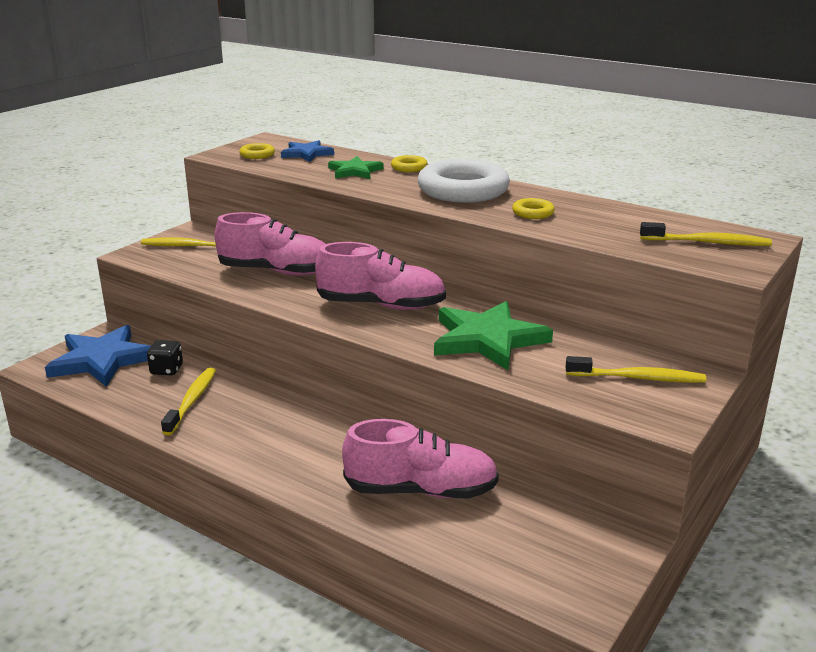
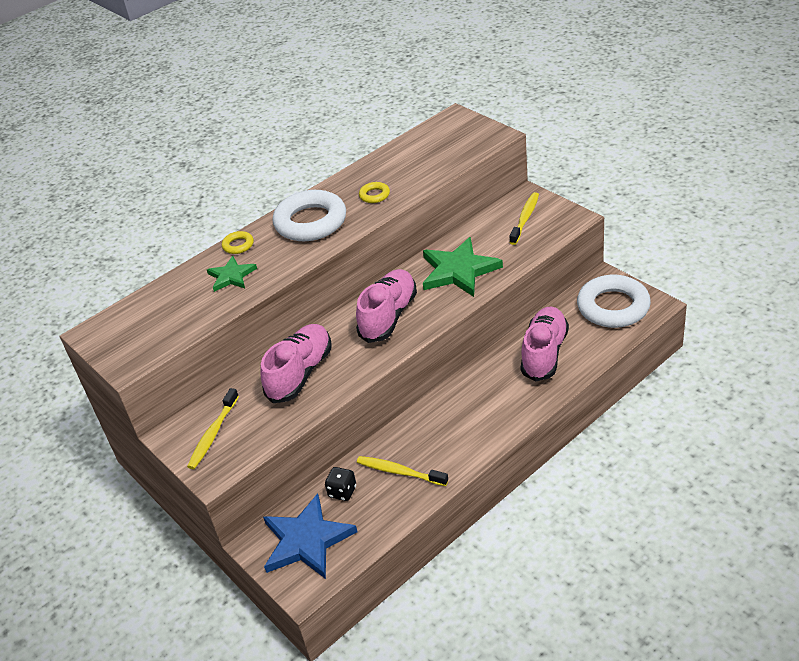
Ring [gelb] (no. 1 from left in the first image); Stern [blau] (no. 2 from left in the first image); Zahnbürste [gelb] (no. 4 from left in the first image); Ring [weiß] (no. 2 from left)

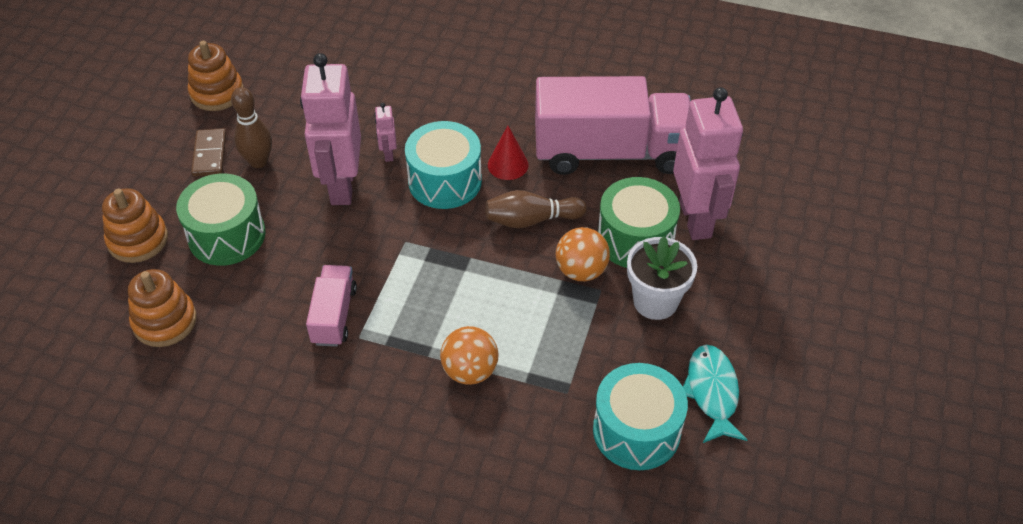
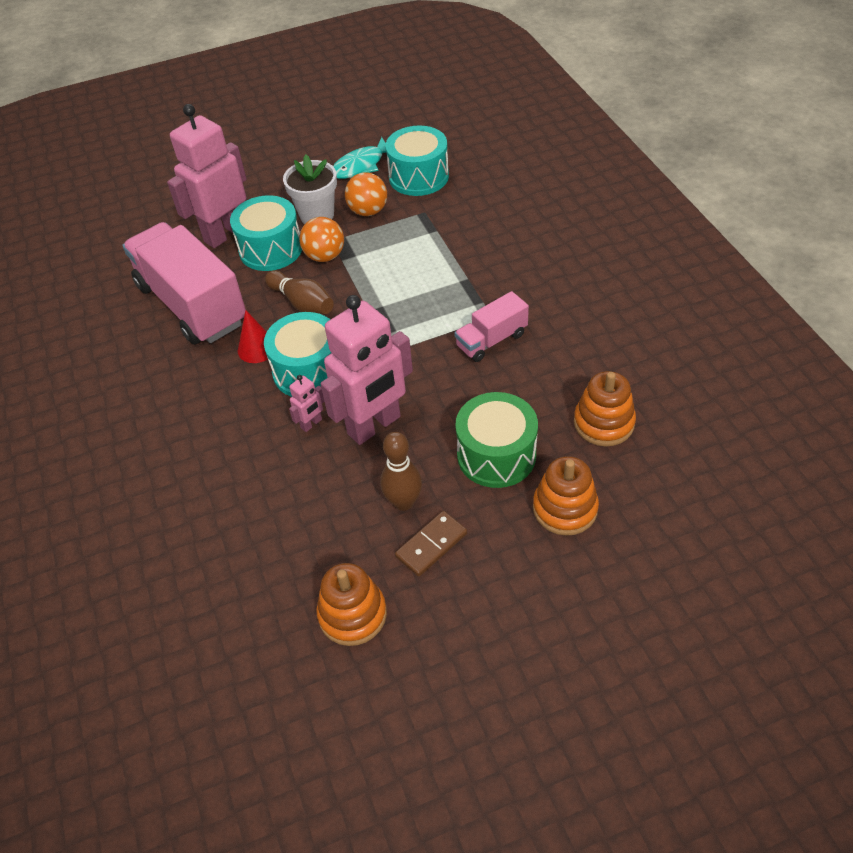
Ball [orange] (no. 2 from left); Trommel [türkis] (no. 1 from left)

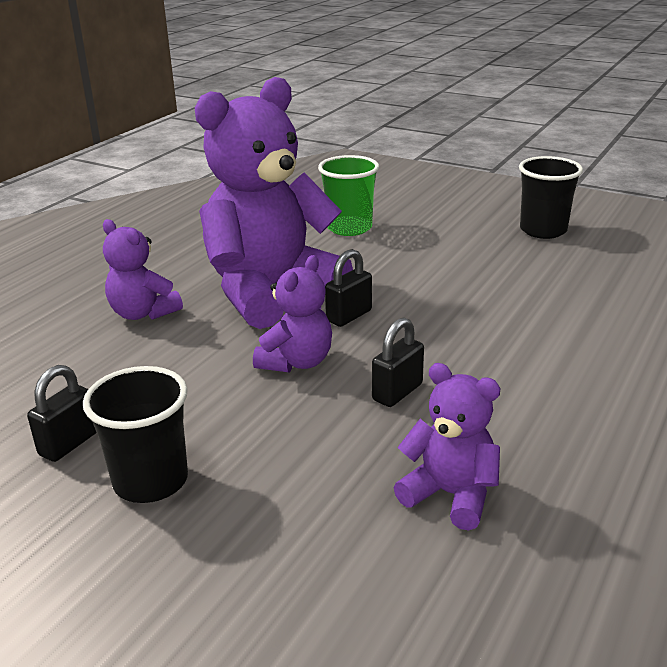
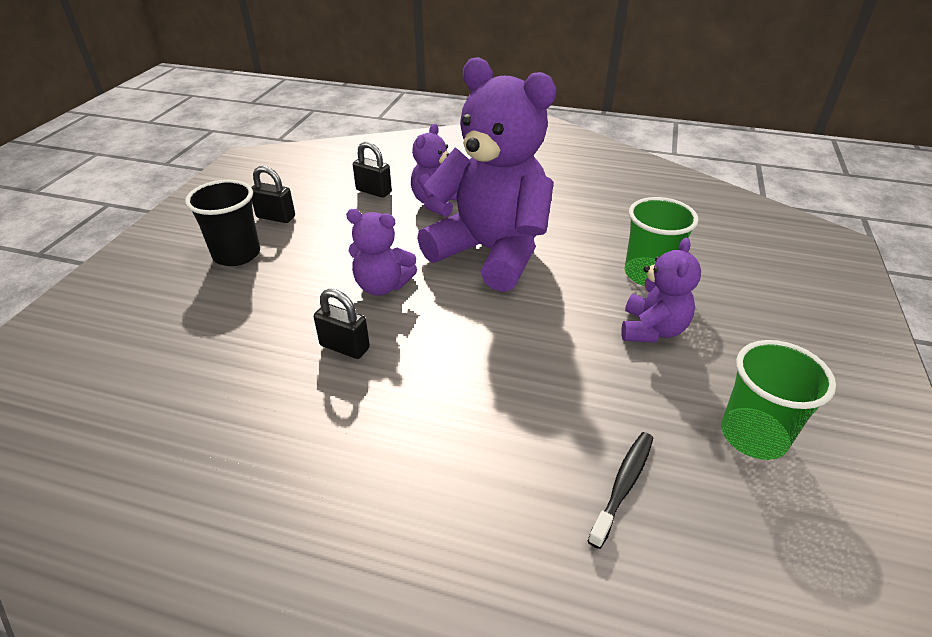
Zahnbürste [schwarz]; Vorhängeschloss [schwarz] (no. 3 from left); Teddybär [lila] (no. 4 from left); Becher [grün] (no. 2 from left)

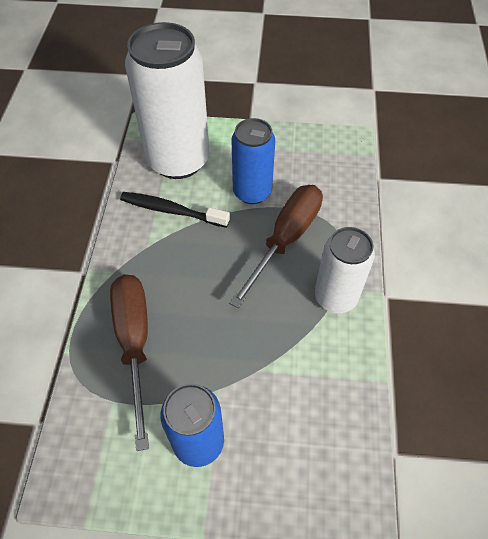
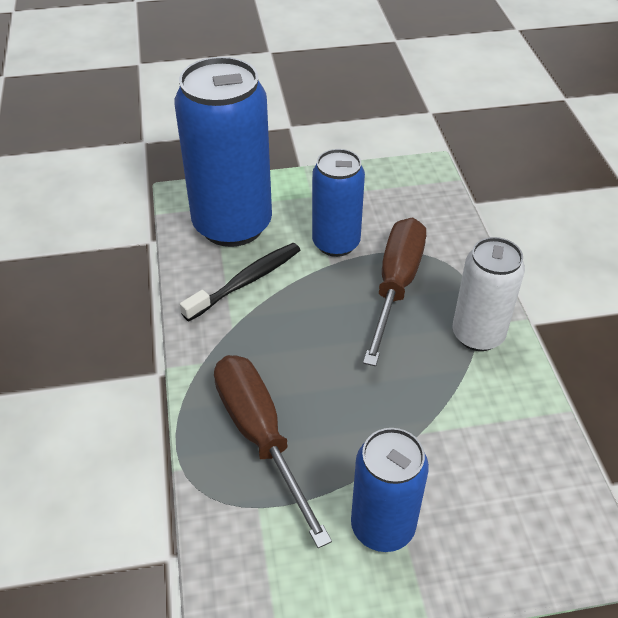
Dose [blau] (no. 1 from left); Zahnbürste [schwarz]

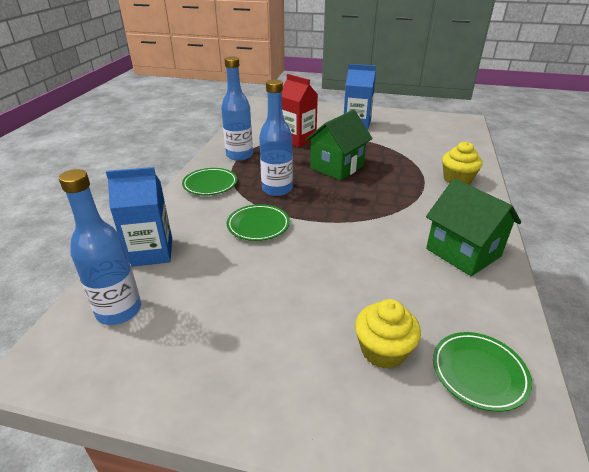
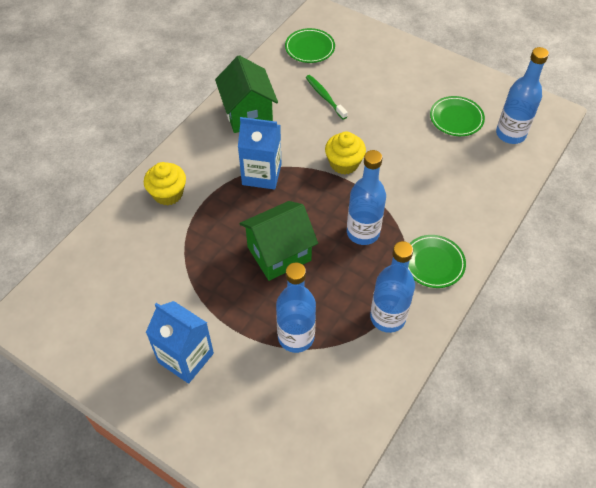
Zahnbürste [grün]; Getränkekarton [blau] (no. 2 from left); Teller [grün] (no. 3 from left); Muffin [gelb] (no. 2 from left); Flasche [blau] (no. 1 from left)

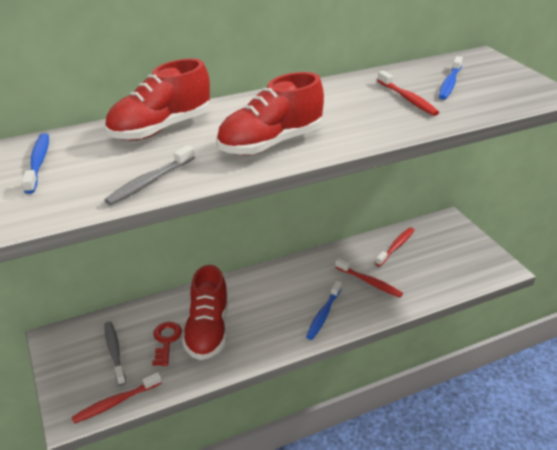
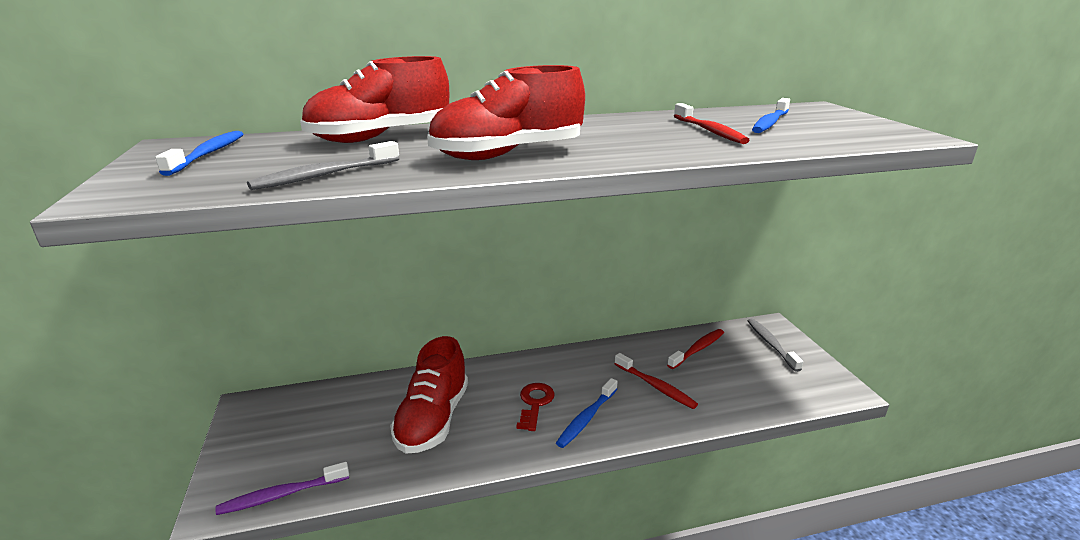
Zahnbürste [grau] (no. 2 from left); Schlüssel [rot]; Zahnbürste [lila]

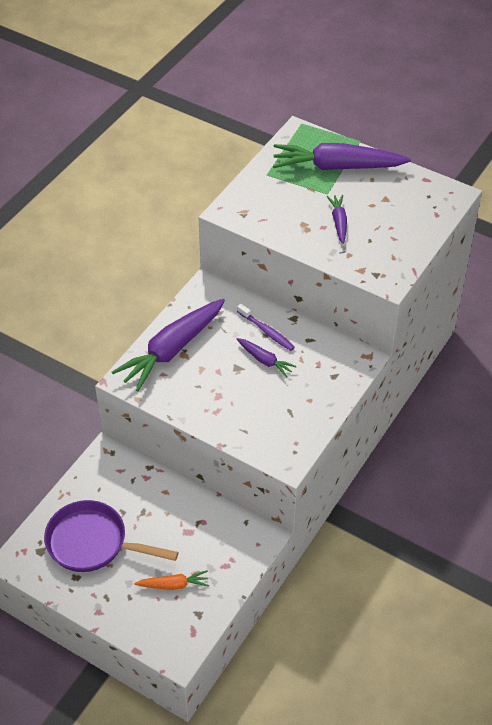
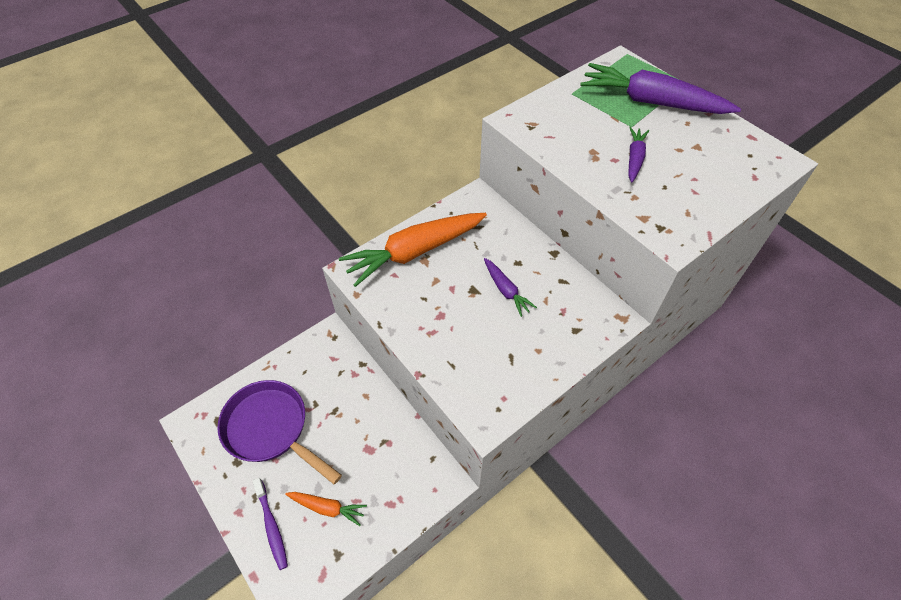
Zahnbürste [lila]; Karotte [orange] (no. 2 from left)

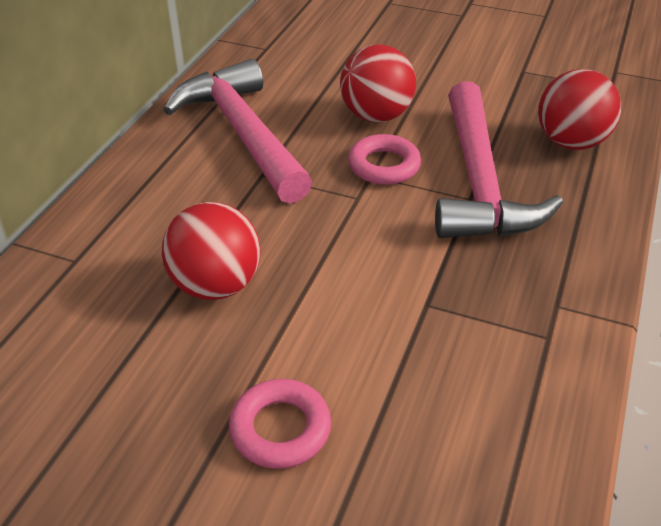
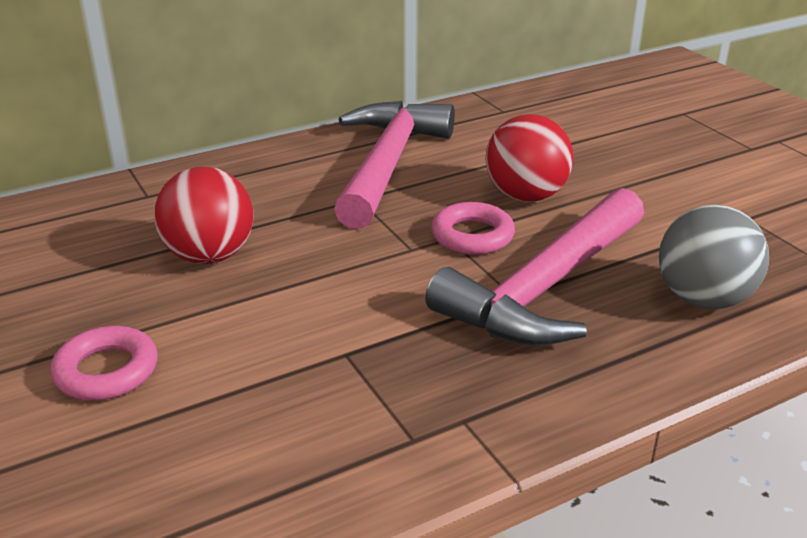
Ball [grau]

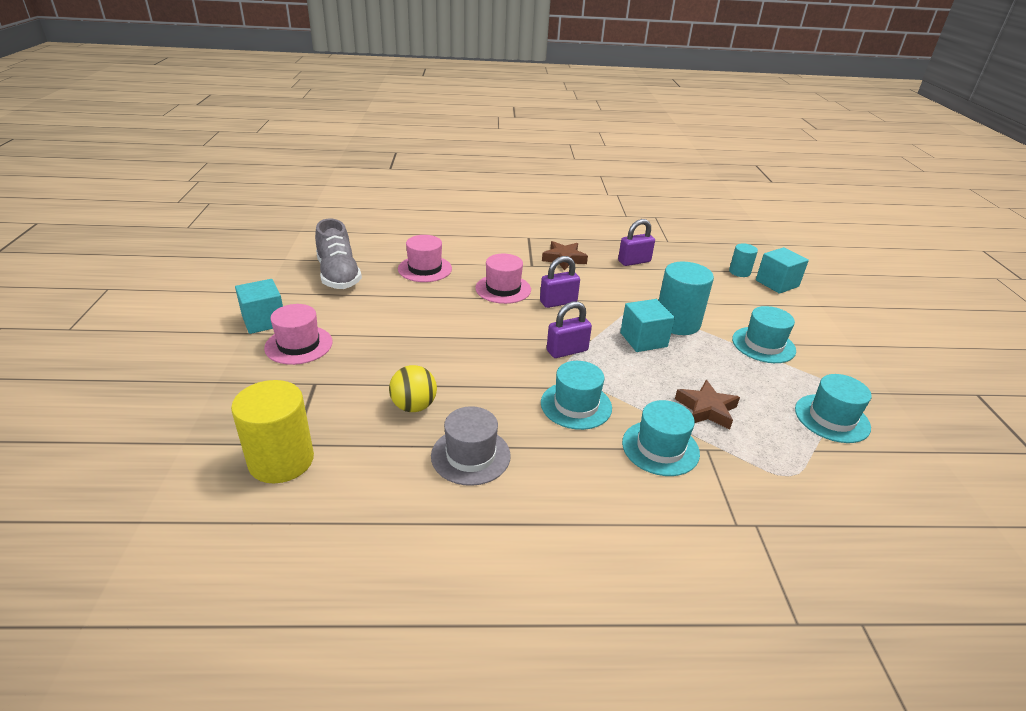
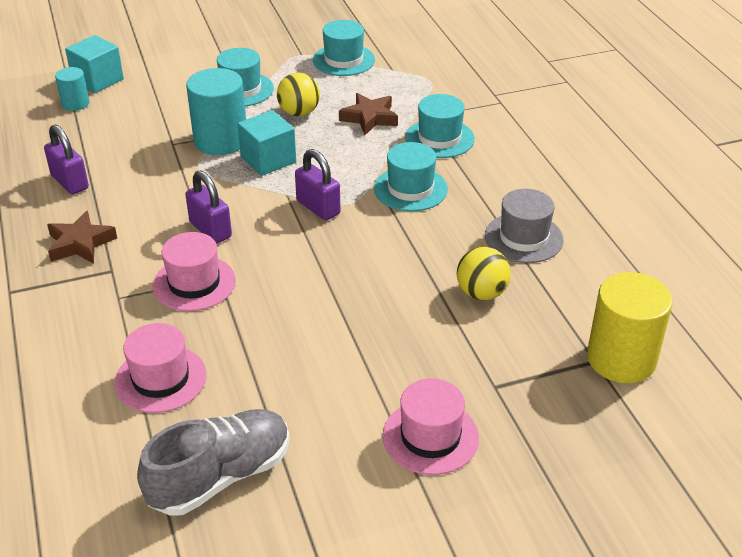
Kubus [türkis] (no. 1 from left in the first image); Ball [gelb] (no. 1 from left)

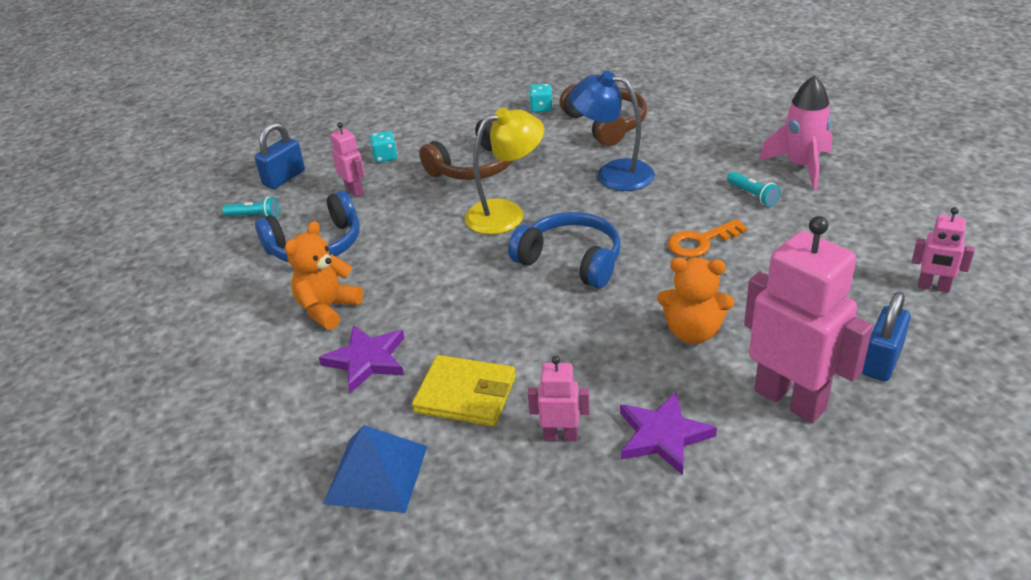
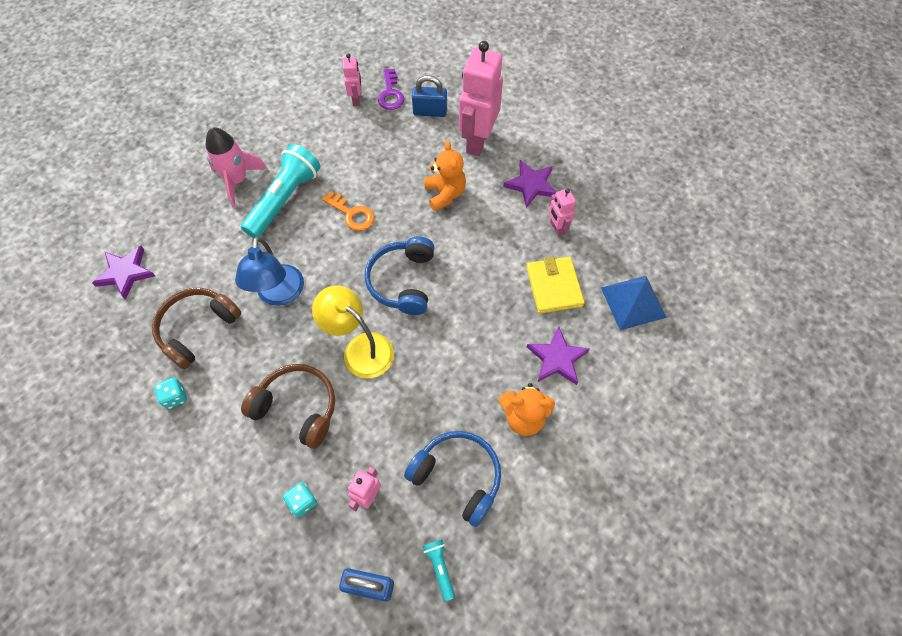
Stern [lila] (no. 1 from left); Schlüssel [lila]; Taschenlampe [türkis] (no. 1 from left)

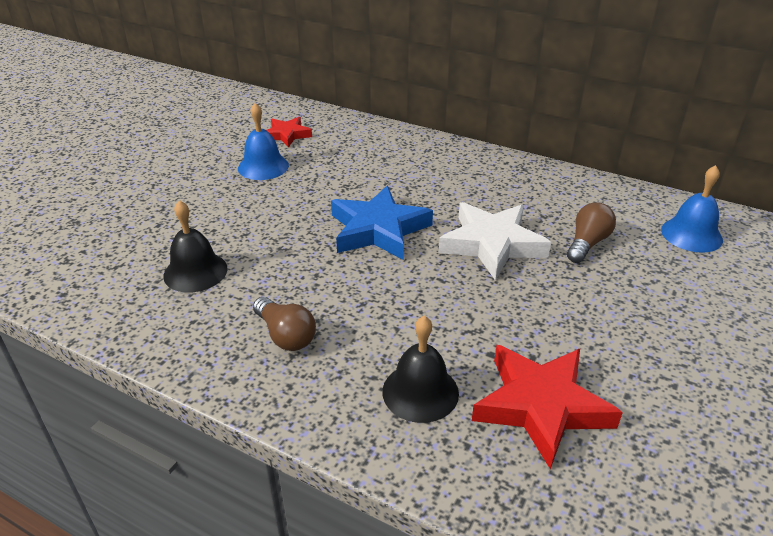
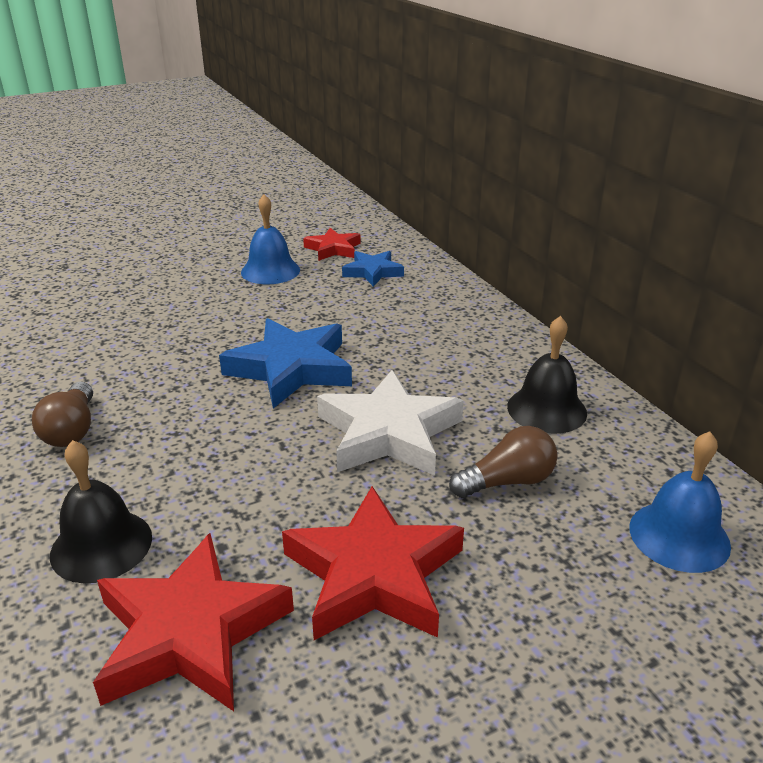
Stern [rot] (no. 3 from left); Stern [blau] (no. 2 from left); Glocke [schwarz] (no. 2 from left)

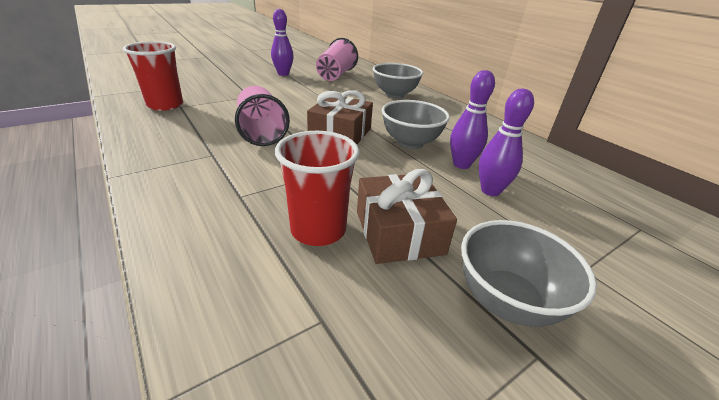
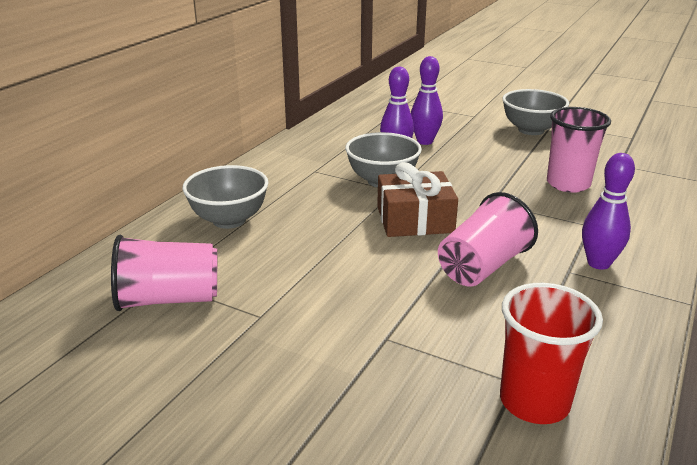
Geschenk [braun] (no. 2 from left in the first image); Bowlingkegel [lila] (no. 3 from left); Becher [rosa] (no. 3 from left)

